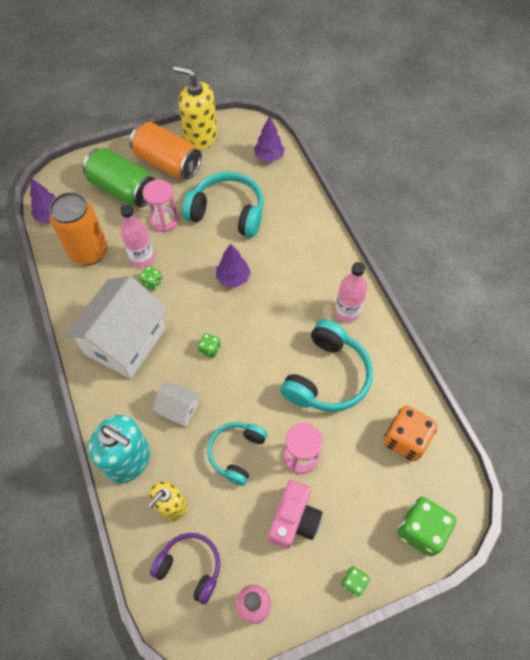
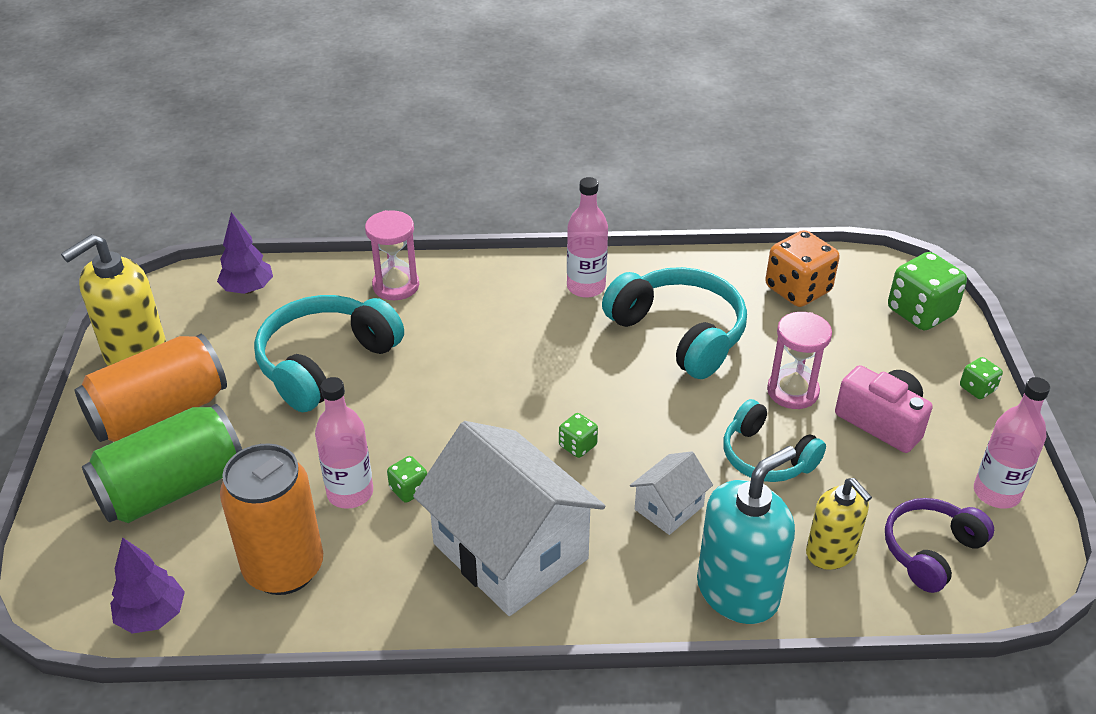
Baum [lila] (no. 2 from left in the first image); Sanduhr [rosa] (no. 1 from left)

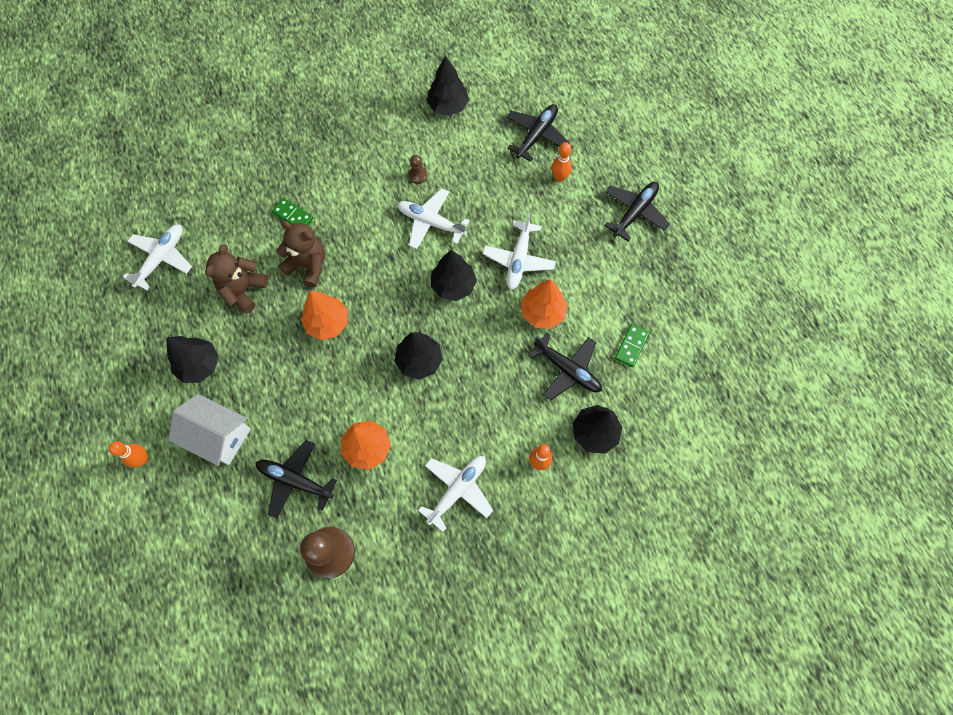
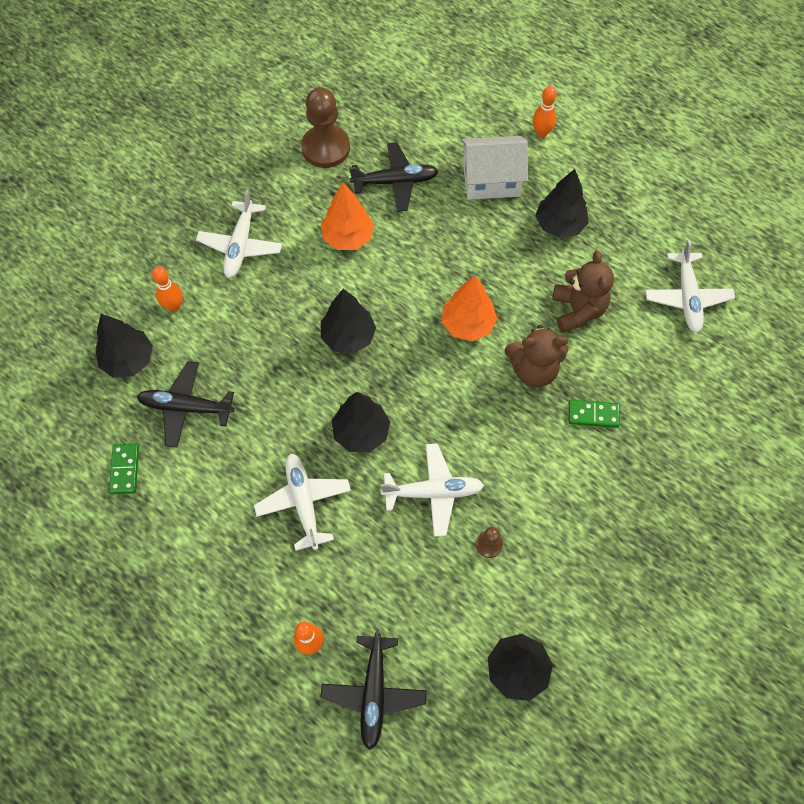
Baum [orange] (no. 3 from left in the first image); Flugzeug [schwarz] (no. 4 from left in the first image)

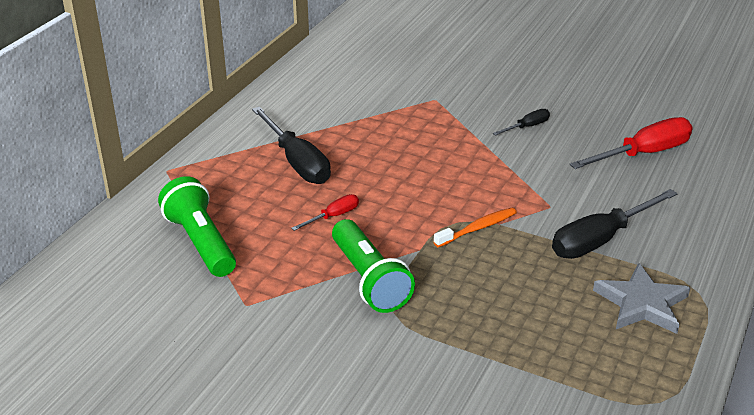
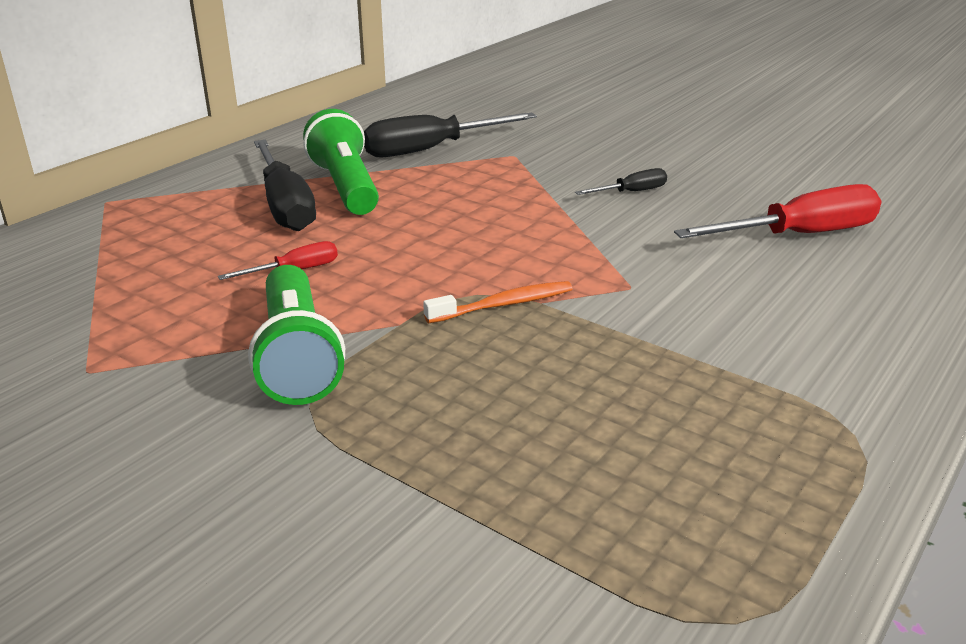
Stern [grau]; Taschenlampe [grün] (no. 2 from left); Schraubenzieher [schwarz] (no. 2 from left)

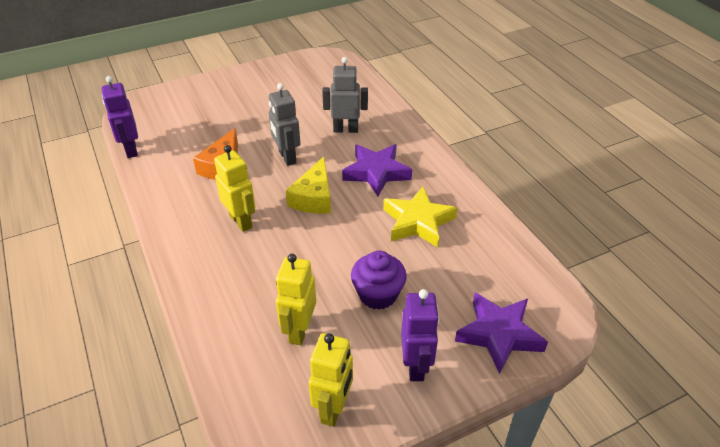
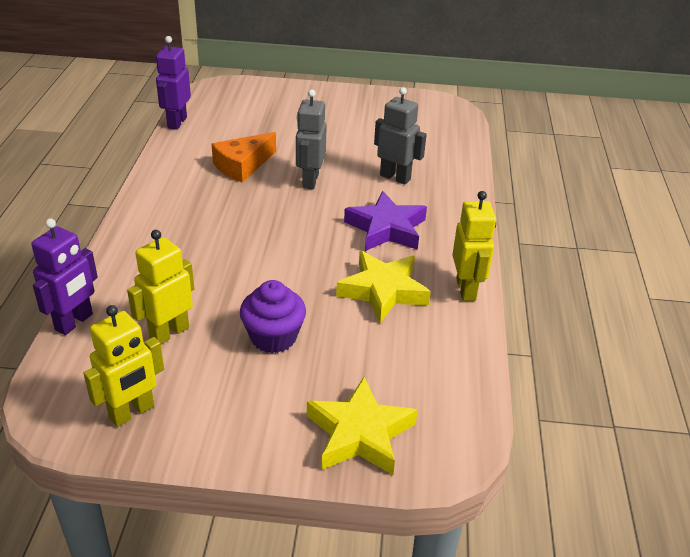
Käse [gelb]; Roboter [gelb] (no. 3 from left); Roboter [lila] (no. 1 from left); Stern [gelb] (no. 1 from left)

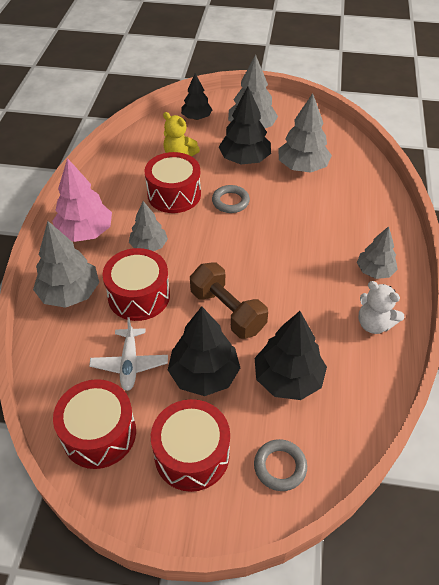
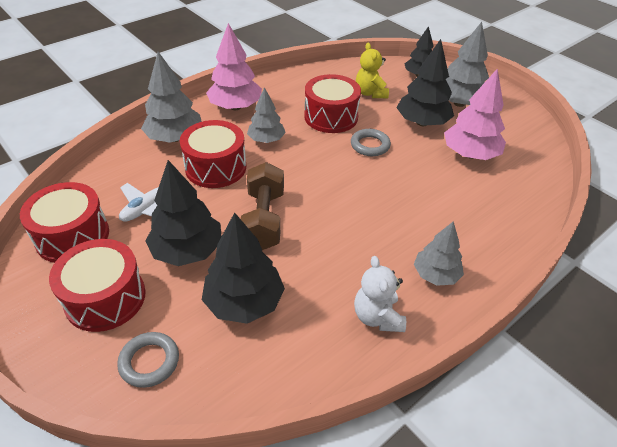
Baum [rosa] (no. 2 from left)

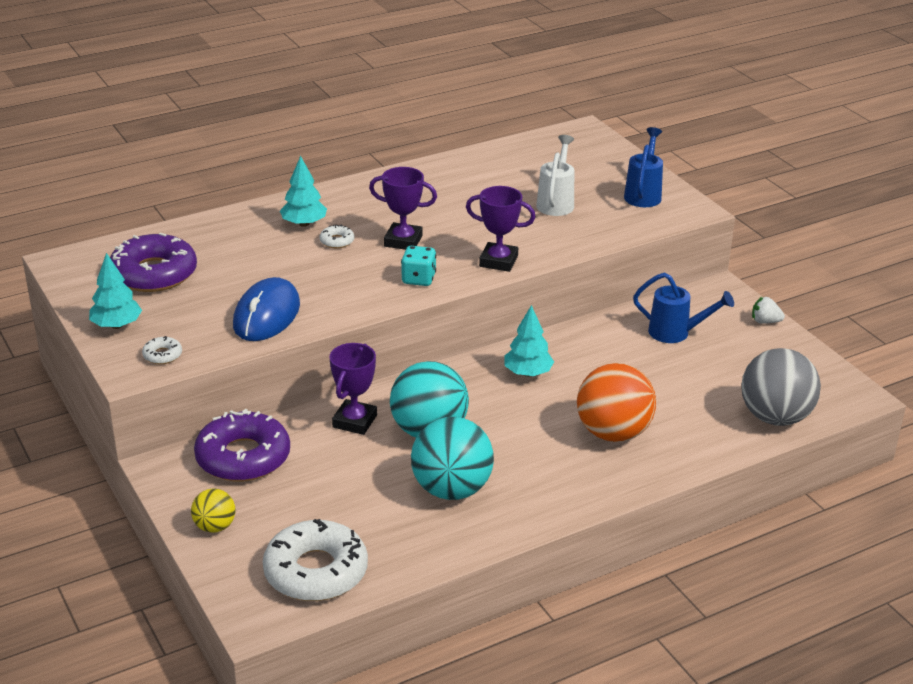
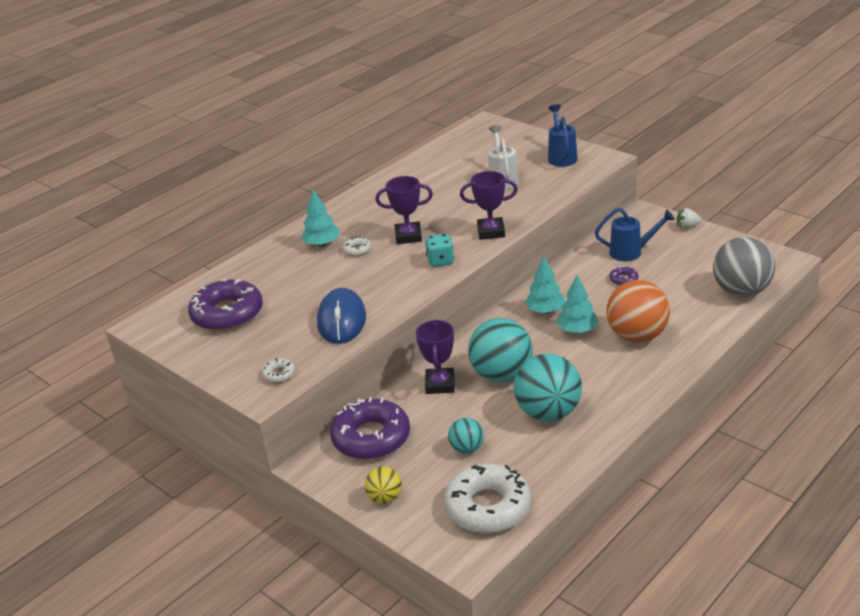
Ball [türkis] (no. 1 from left); Donut [lila] (no. 3 from left); Baum [türkis] (no. 3 from left)

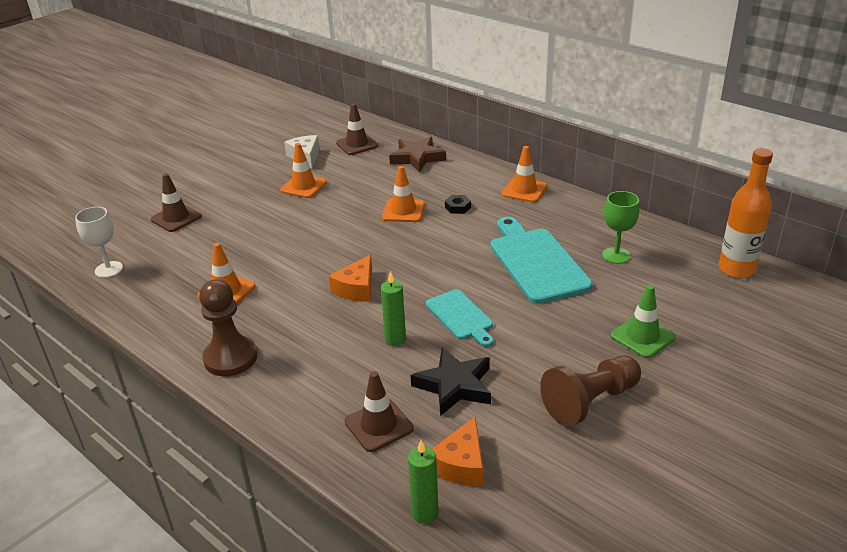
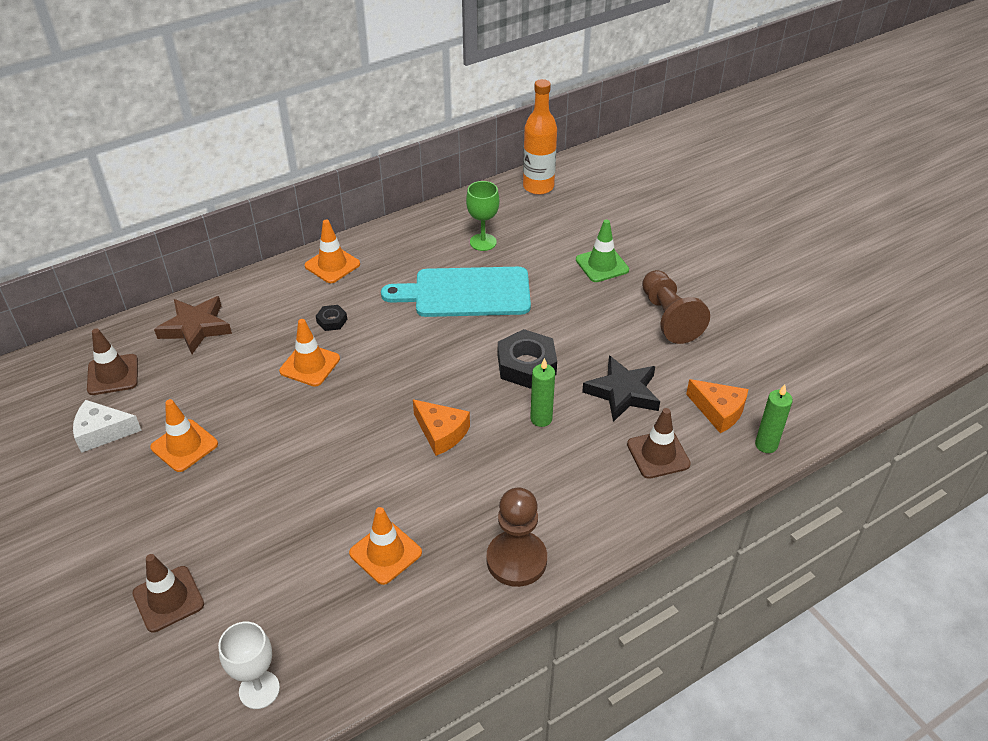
Sechskantmutter [schwarz] (no. 2 from left)

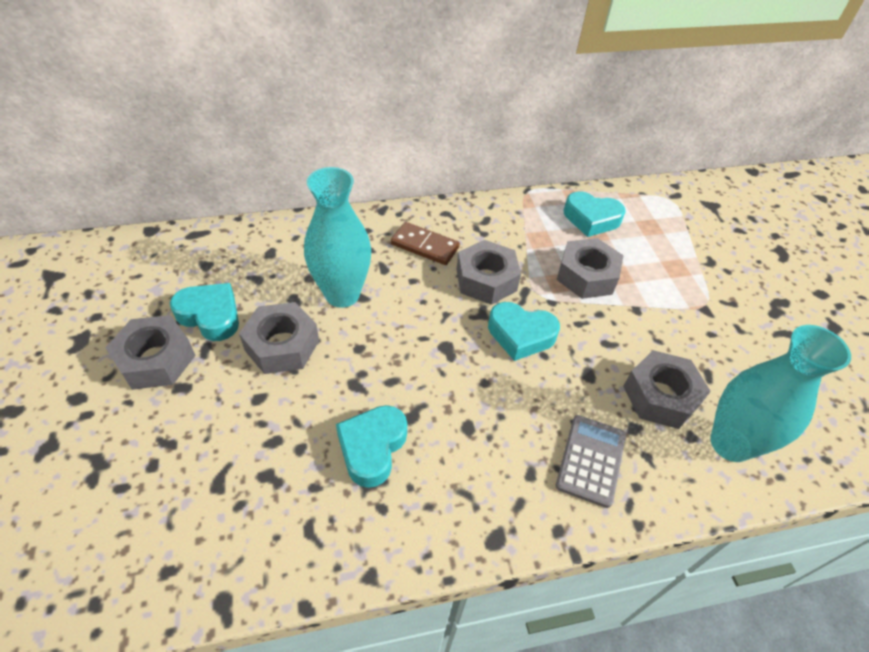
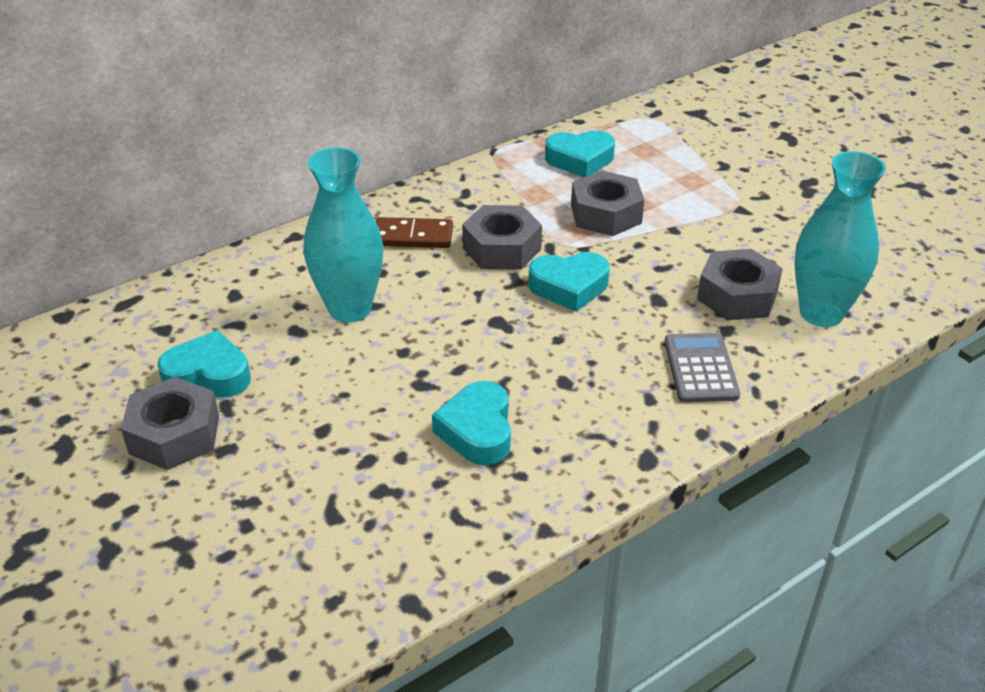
Sechskantmutter [grau] (no. 2 from left in the first image)

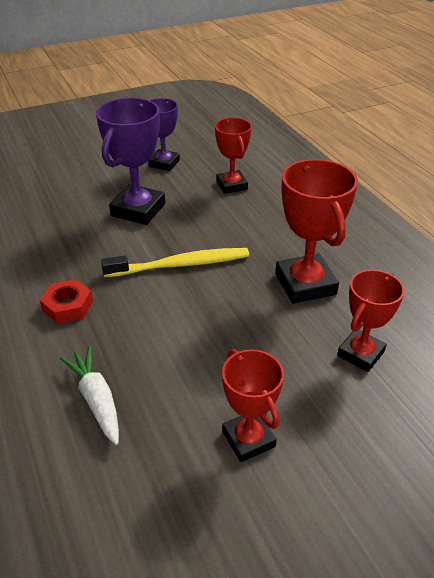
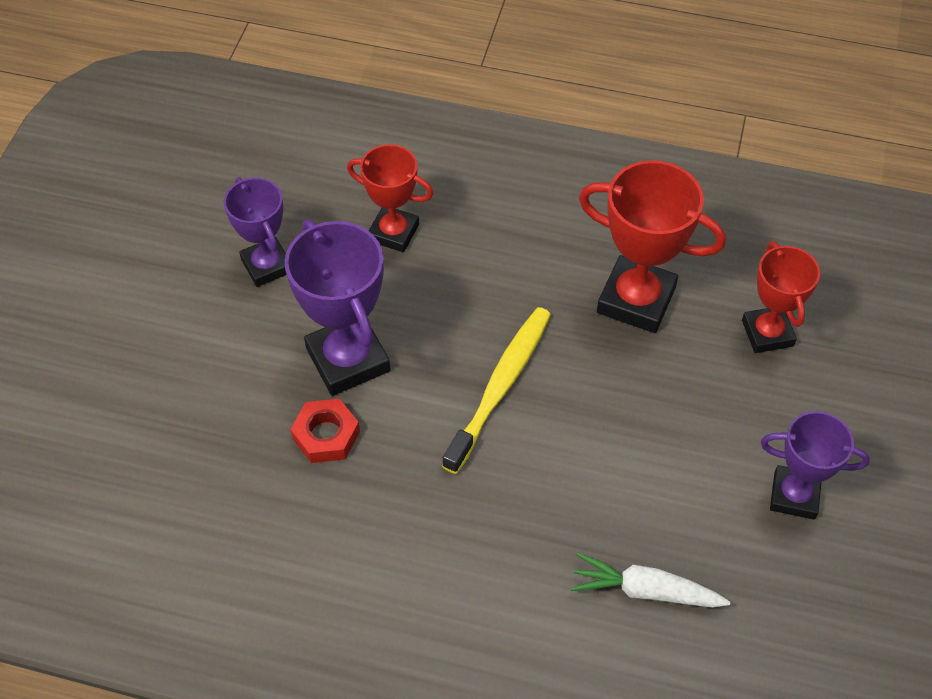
Sechskantmutter [rot]; Pokal [lila] (no. 3 from left)

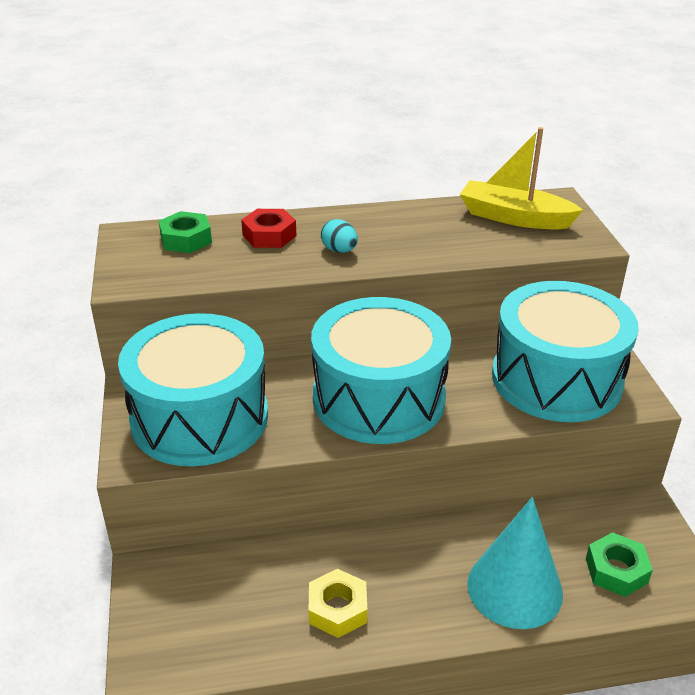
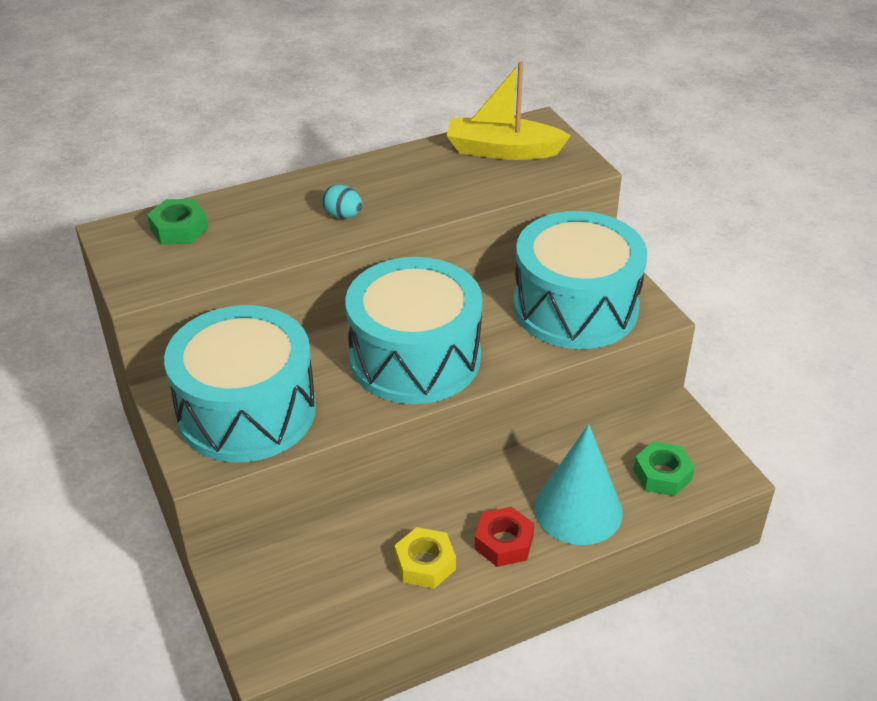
Sechskantmutter [rot]

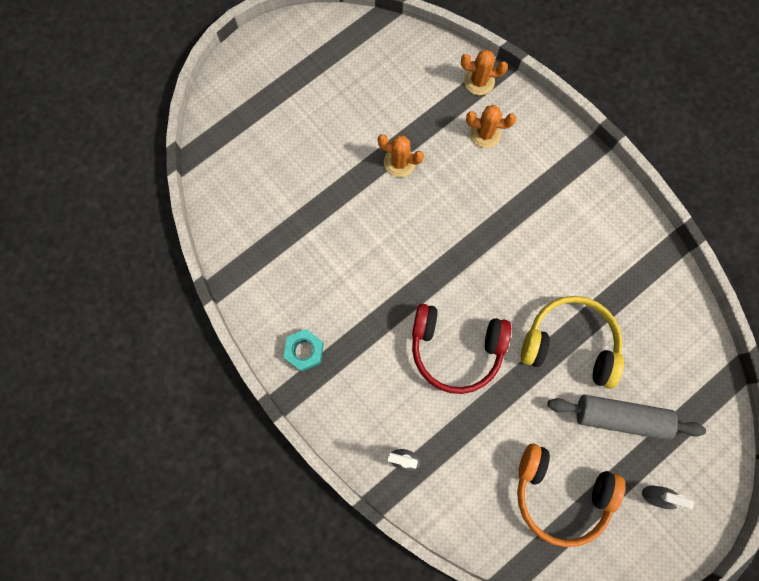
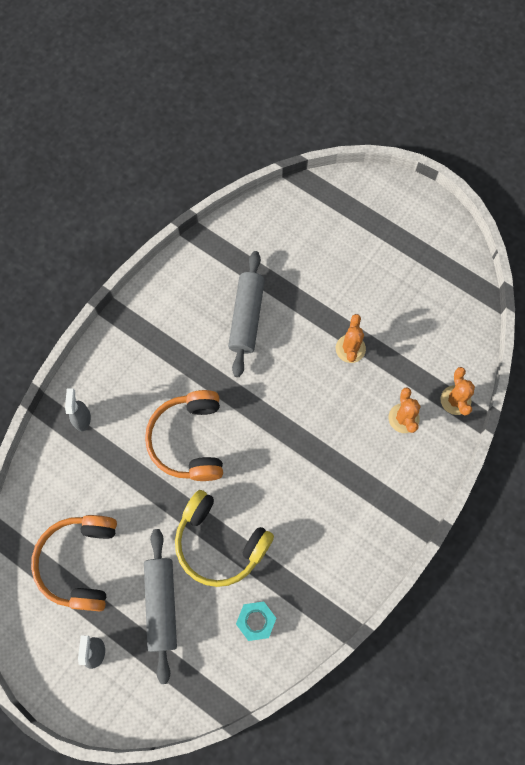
Nudelholz [grau] (no. 2 from left); Sechskantmutter [türkis]; Kopfhörer [orange] (no. 2 from left); Kopfhörer [gelb]

